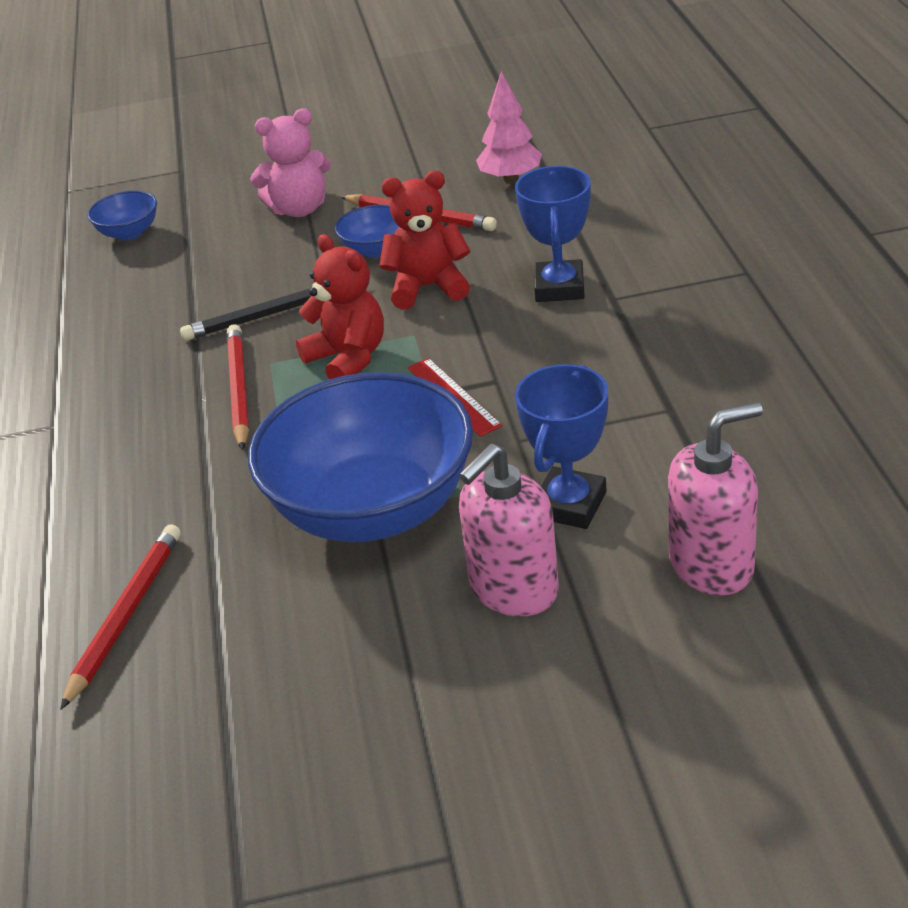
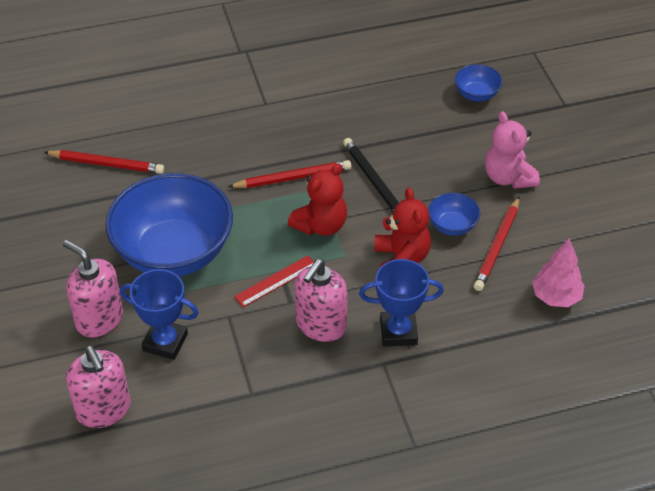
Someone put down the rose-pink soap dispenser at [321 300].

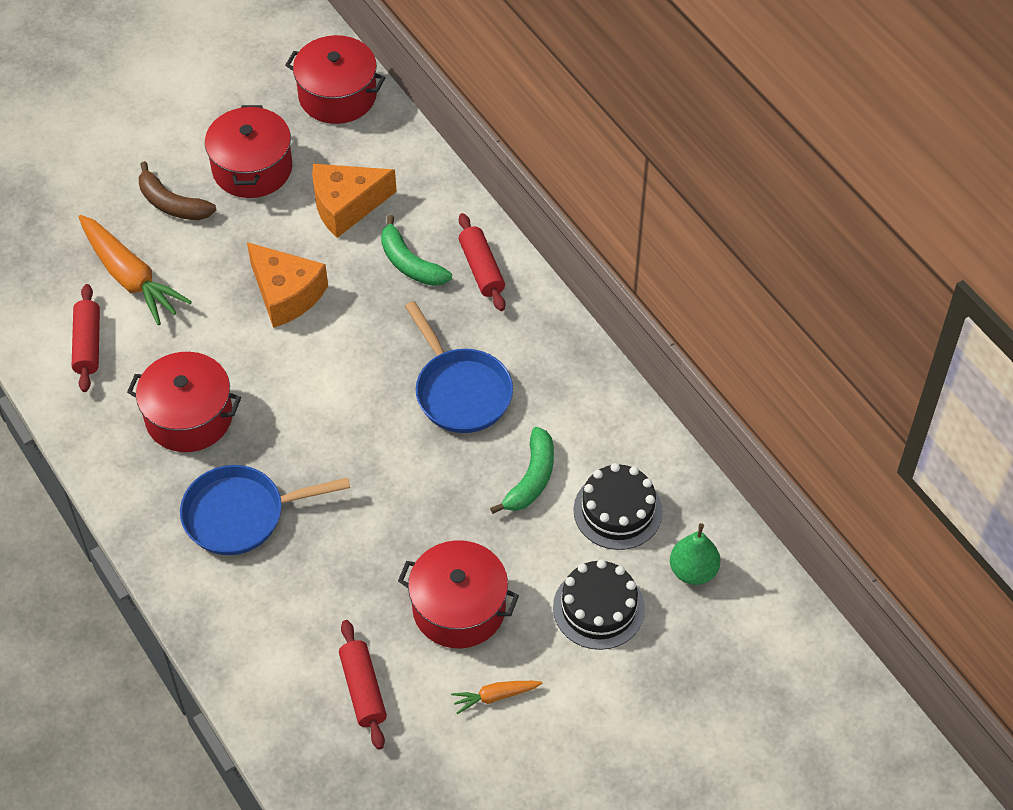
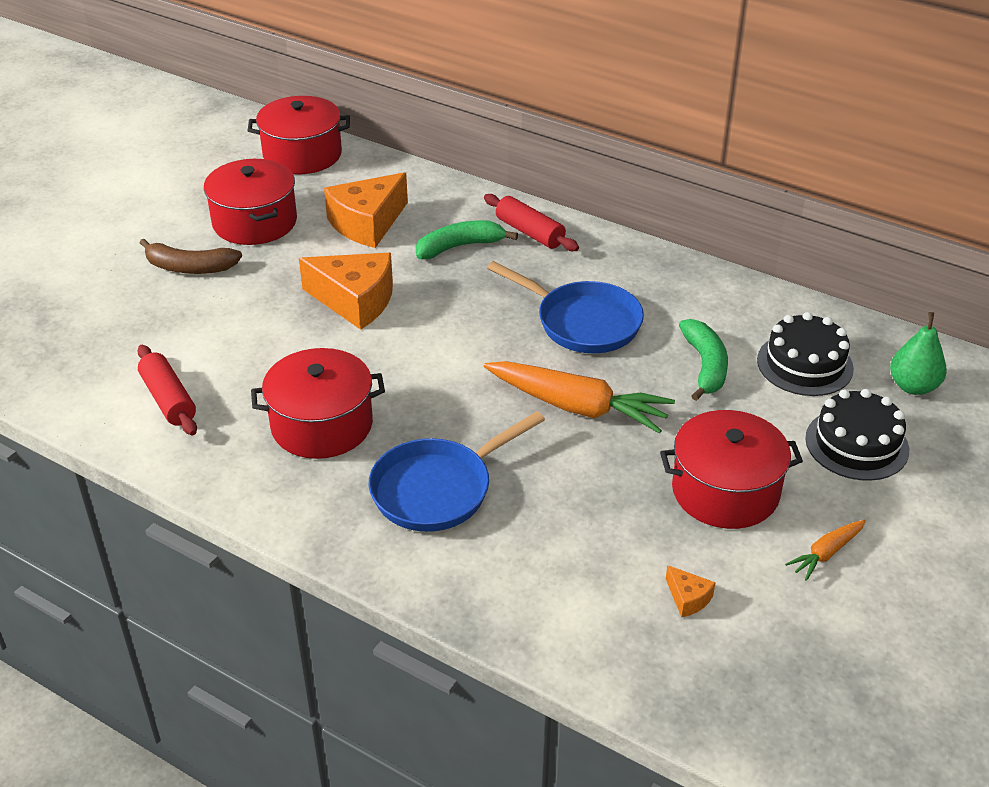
Someone rotated the green banana at [416 250] by 135 degrees clockwise.
Someone carried the bright orange carrot from [135 270] to [579 397].
Someone swapped the red rolling pin at [363 685] for the bright orange cheese wedge at [691 591].

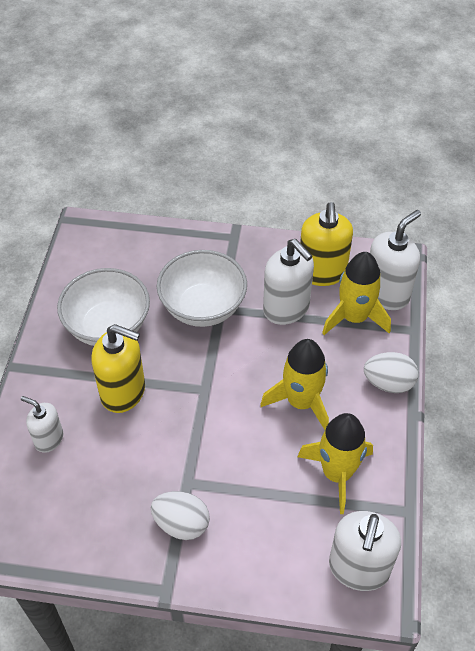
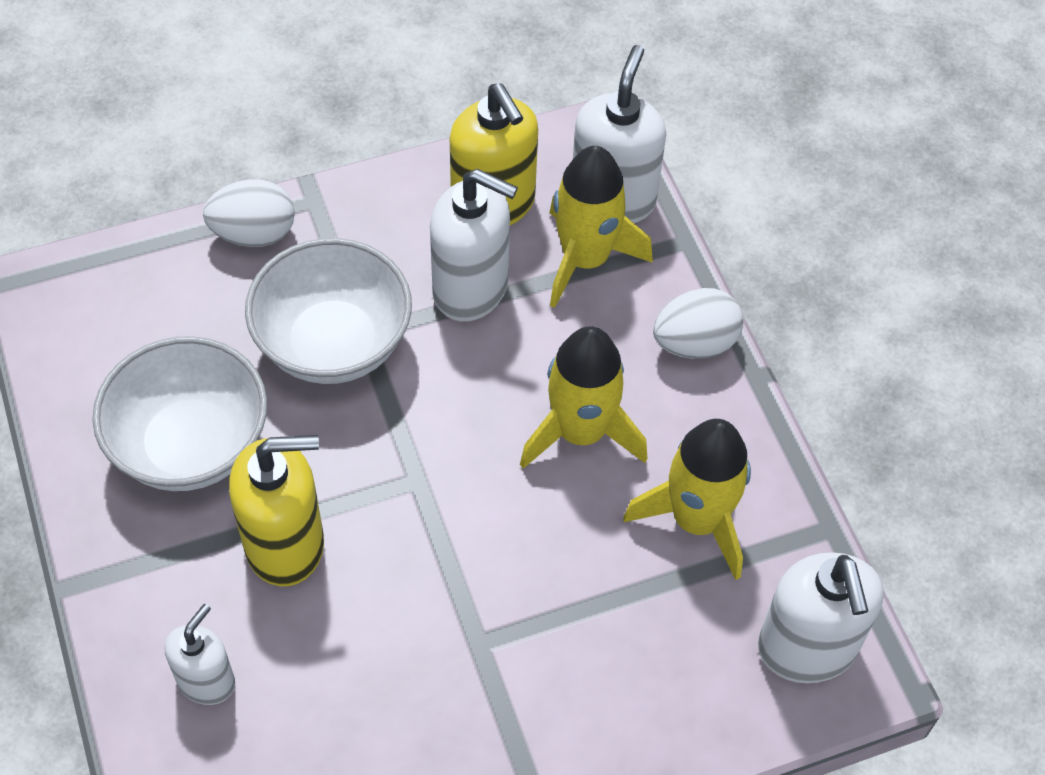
Someone rotated the snow-white soap dispenser at [42 424] by 120 degrees clockwise.
Someone carried the snow-white toy egg from [180 515] to [249 213].

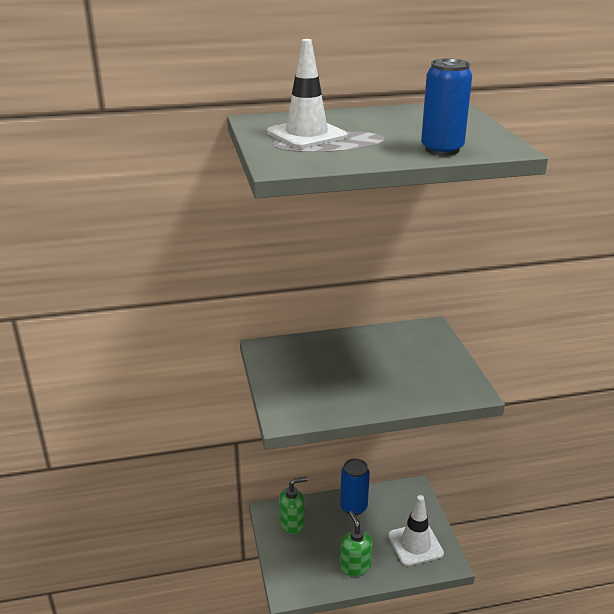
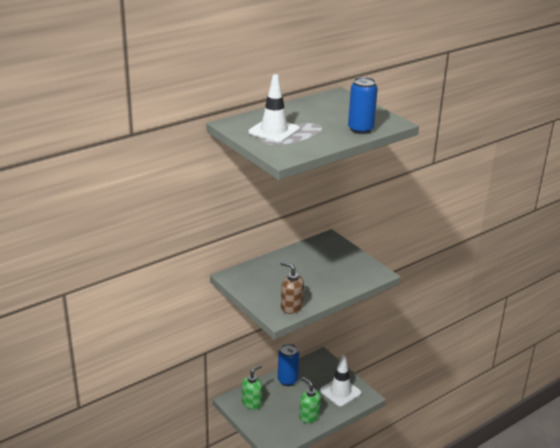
Someone put down the brown soap dispenser at [292 287].

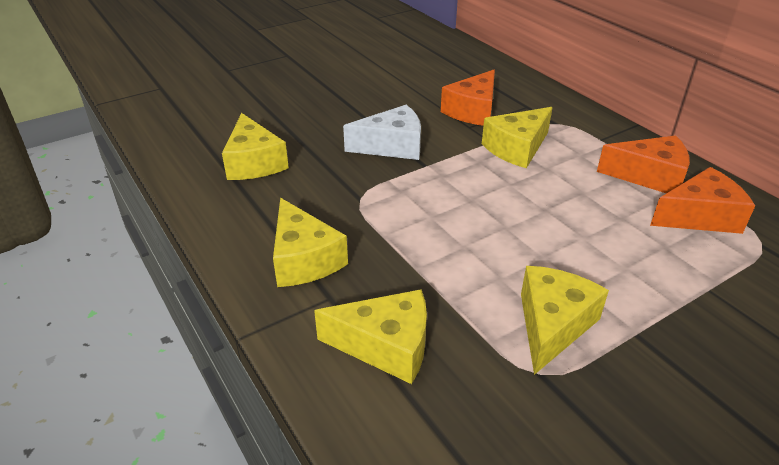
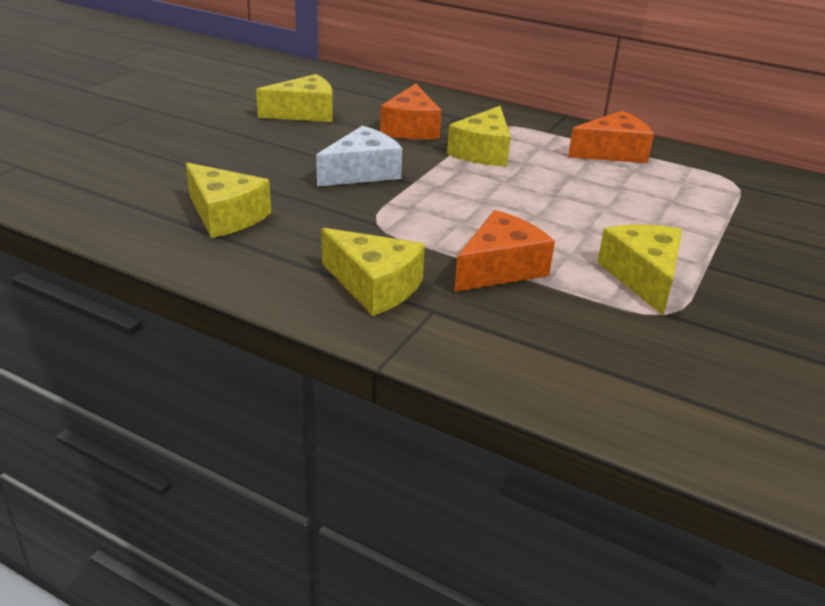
Someone carried the bright yellow cheese wedge from [370 336] to [294 98].
Someone carried the bright orange cheese wedge from [702 200] to [504 251].

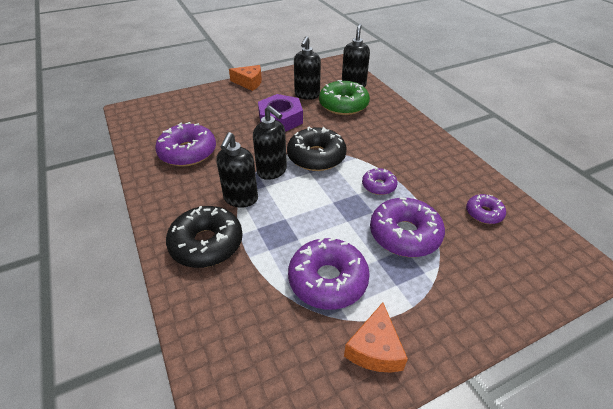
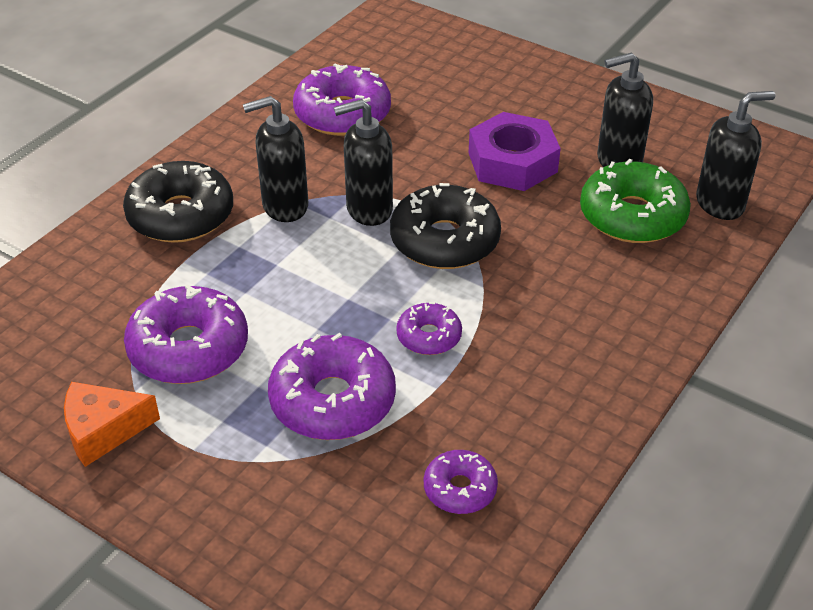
Someone rotated the ebony soap dispenser at [270 142] by 60 degrees clockwise.
Someone took away the bright orange cheese wedge at [245 78].

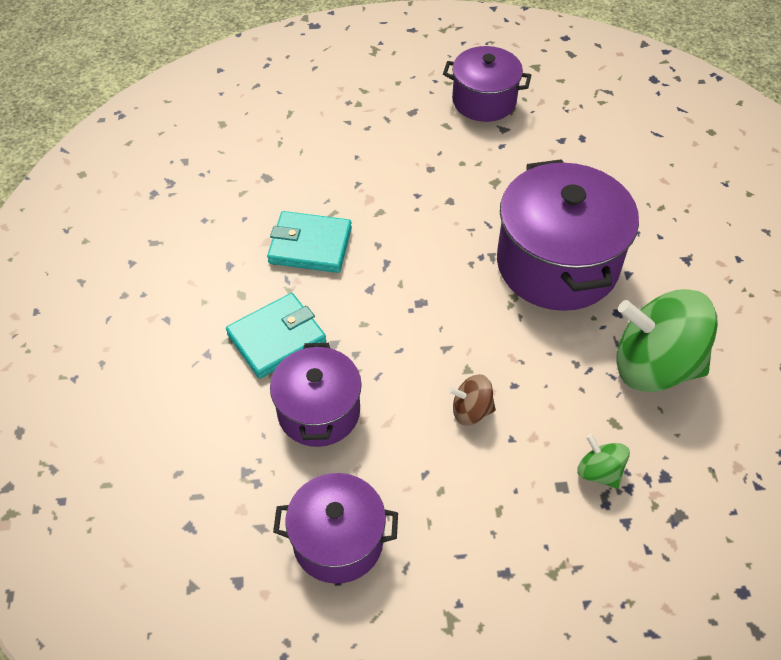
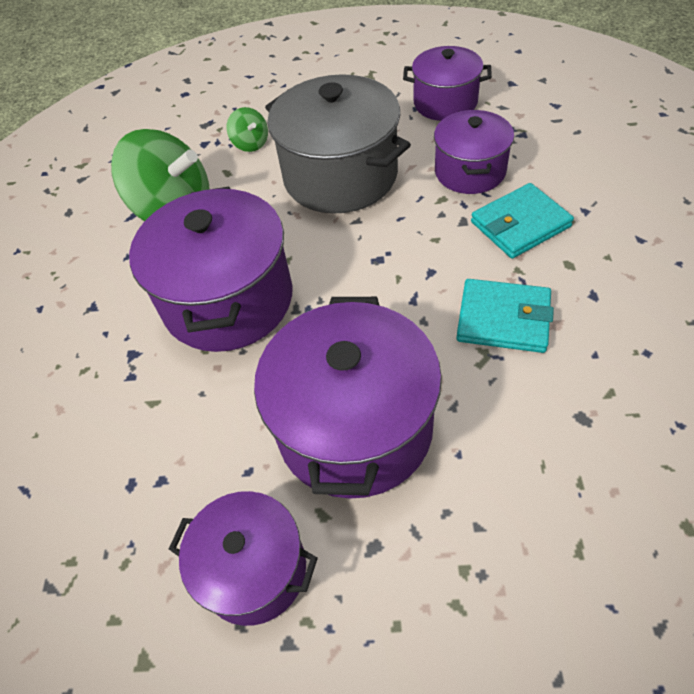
Someone put down the royal purple pot at [348 398].
Someone swapped the brown toy top at [472 400] for the gray pot at [338 144].

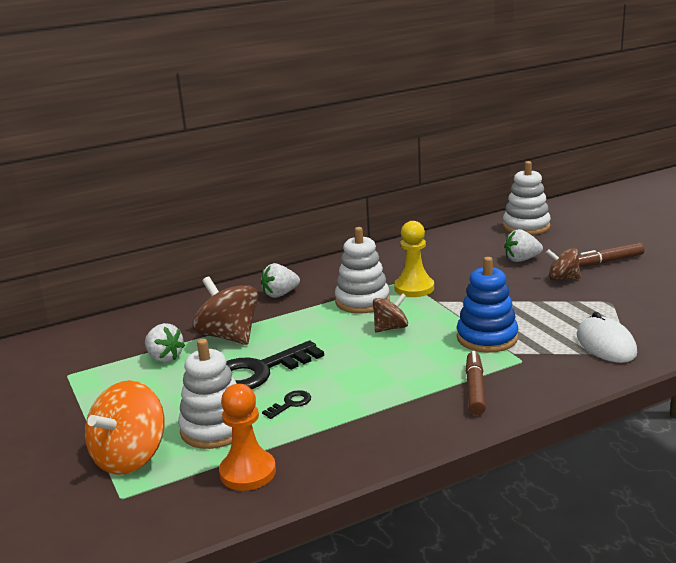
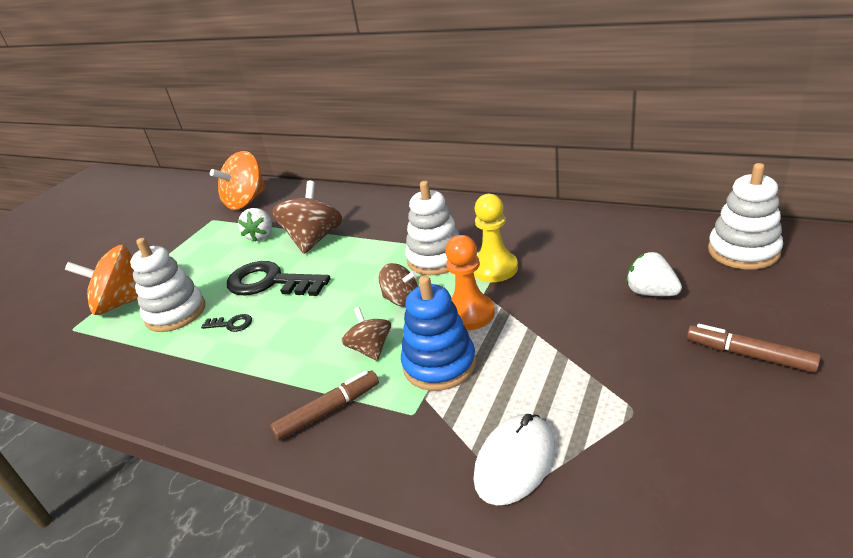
Someone put down the bright orange toy top at [238 180].
Someone carried the brown toy top from [563 264] to [366 334].
Someone carried the bright orange pawn from [247 437] to [470 282].
Someone took away the snow-white toy strawberry at [280 280].

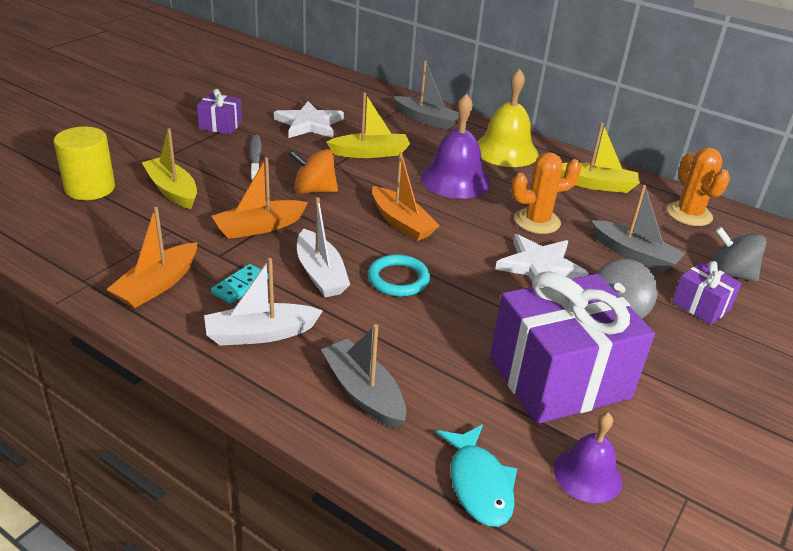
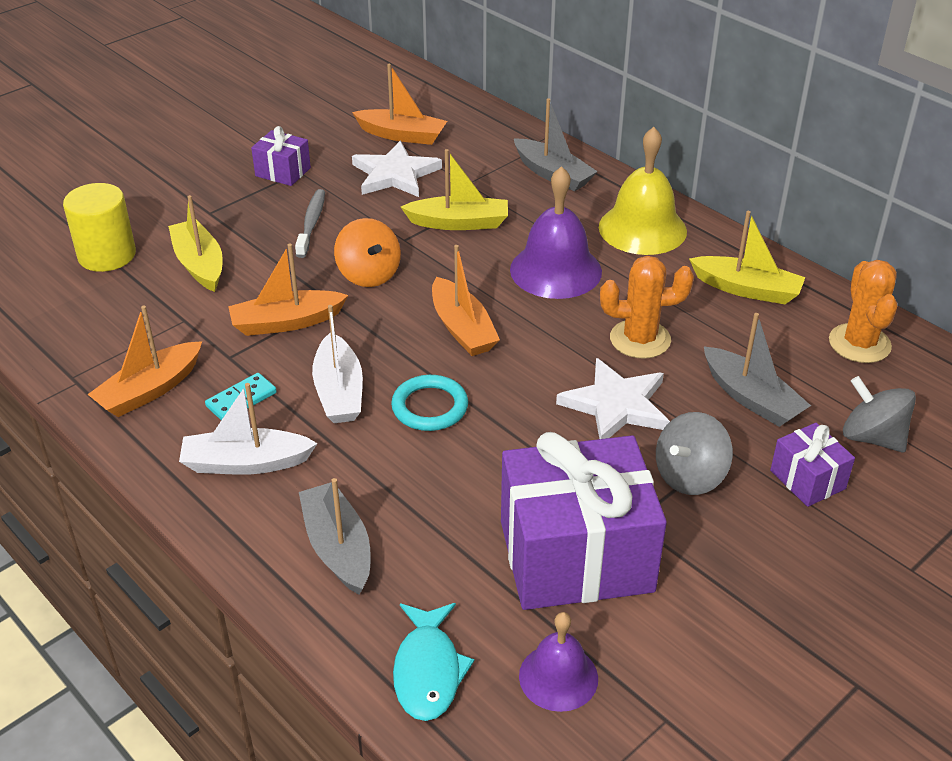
Someone rotated the bright orange toy top at [313 171] by 135 degrees counterclockwise.
Someone put down the bright orange toy boat at [399 104].

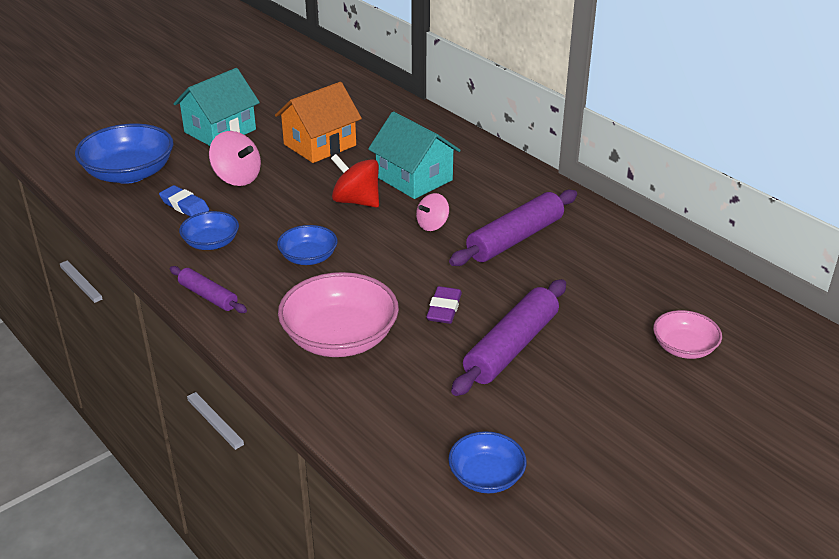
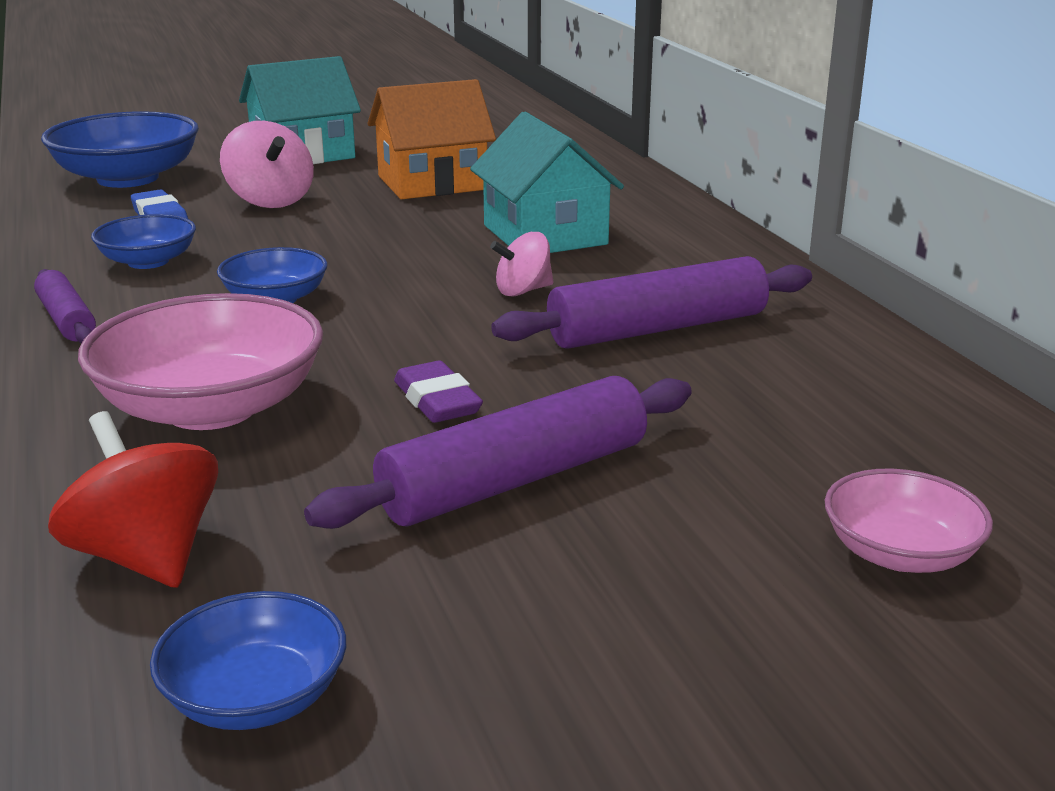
Someone carried the red toy top from [355 181] to [133 499].
Someone rotated the royal purple eraser at [444 305] by 60 degrees counterclockwise.

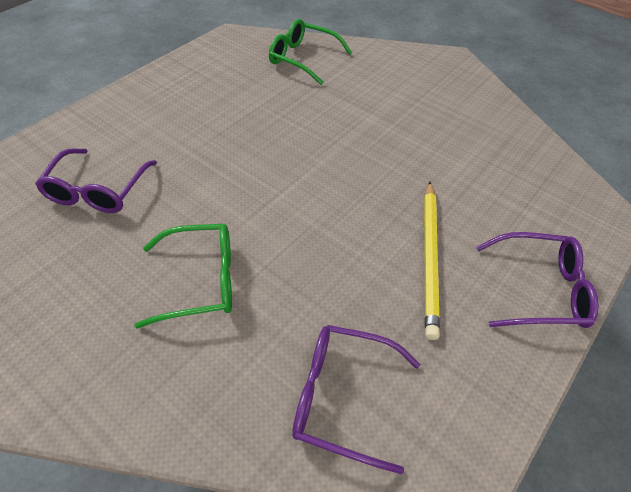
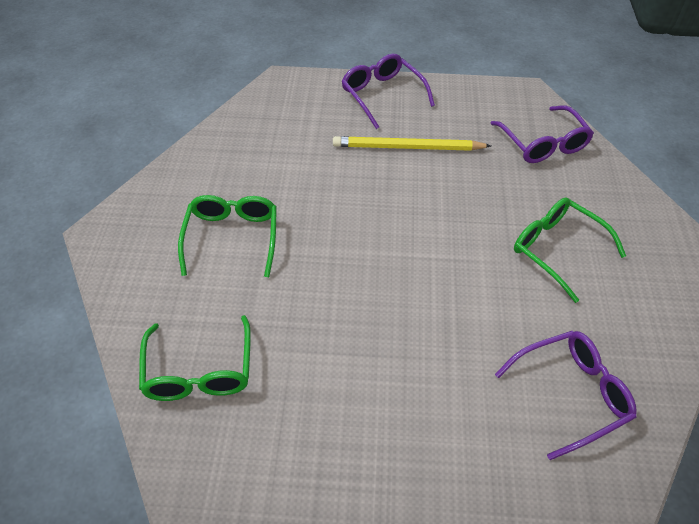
Someone put down the green glasses at [227 236].
Someone rotated the bright yellow pencil at [432 261] by 150 degrees counterclockwise.

